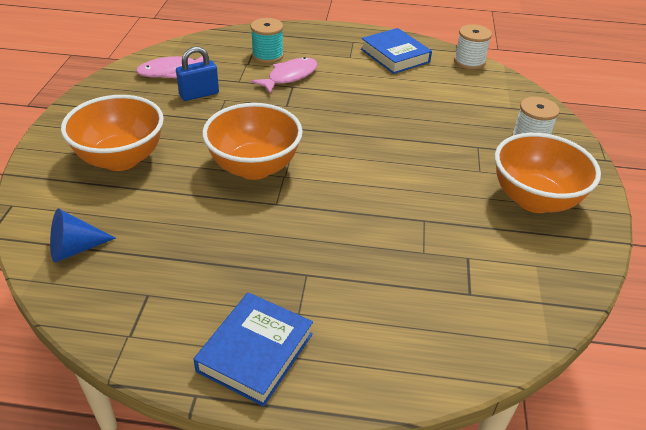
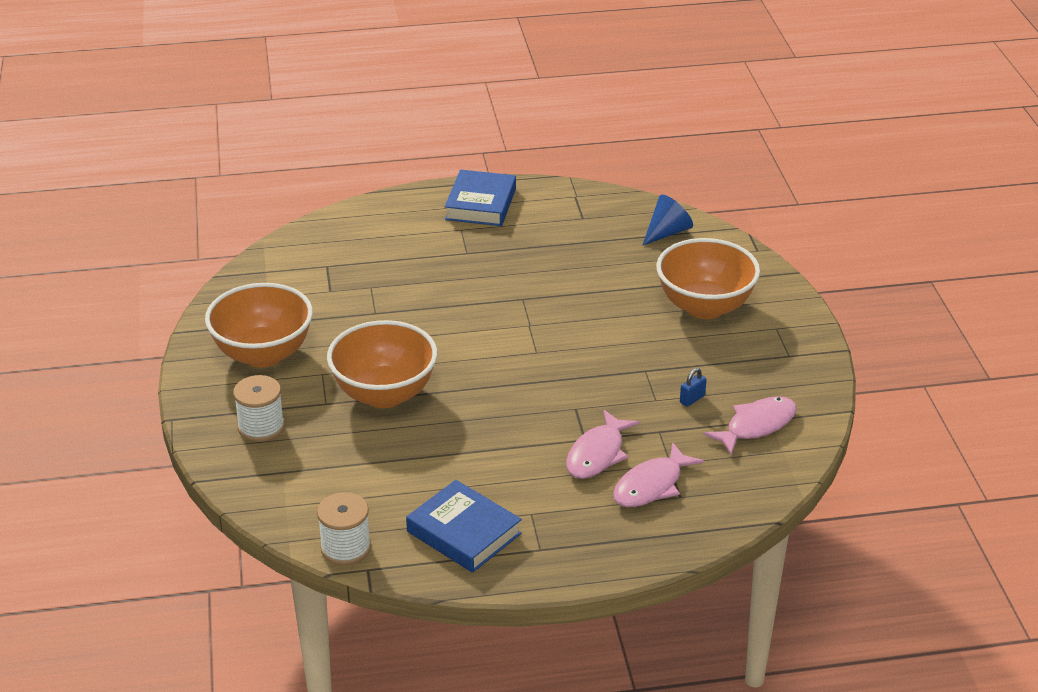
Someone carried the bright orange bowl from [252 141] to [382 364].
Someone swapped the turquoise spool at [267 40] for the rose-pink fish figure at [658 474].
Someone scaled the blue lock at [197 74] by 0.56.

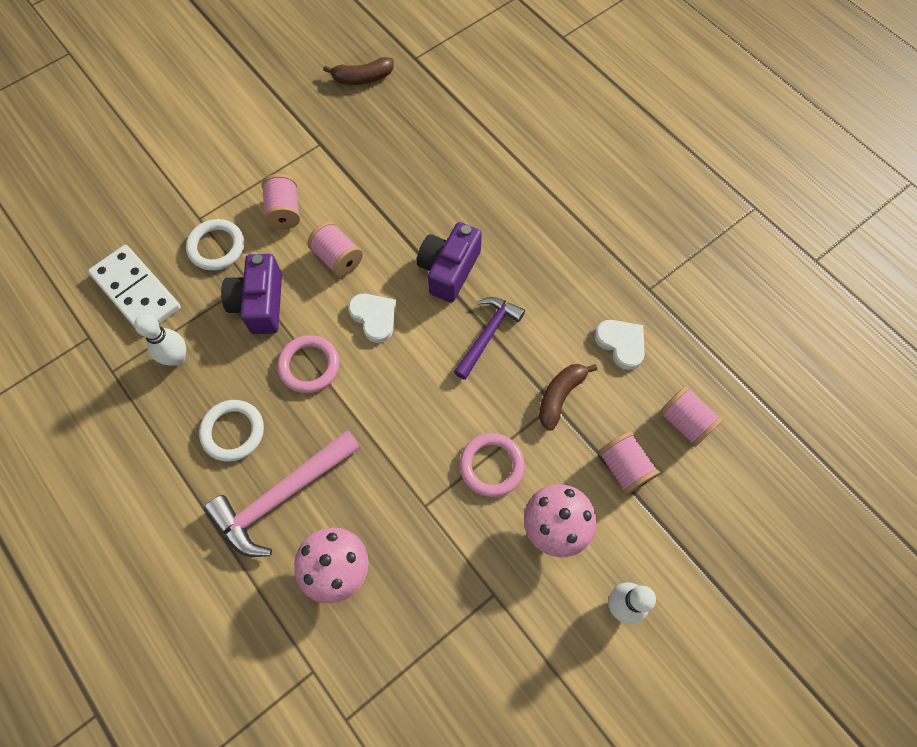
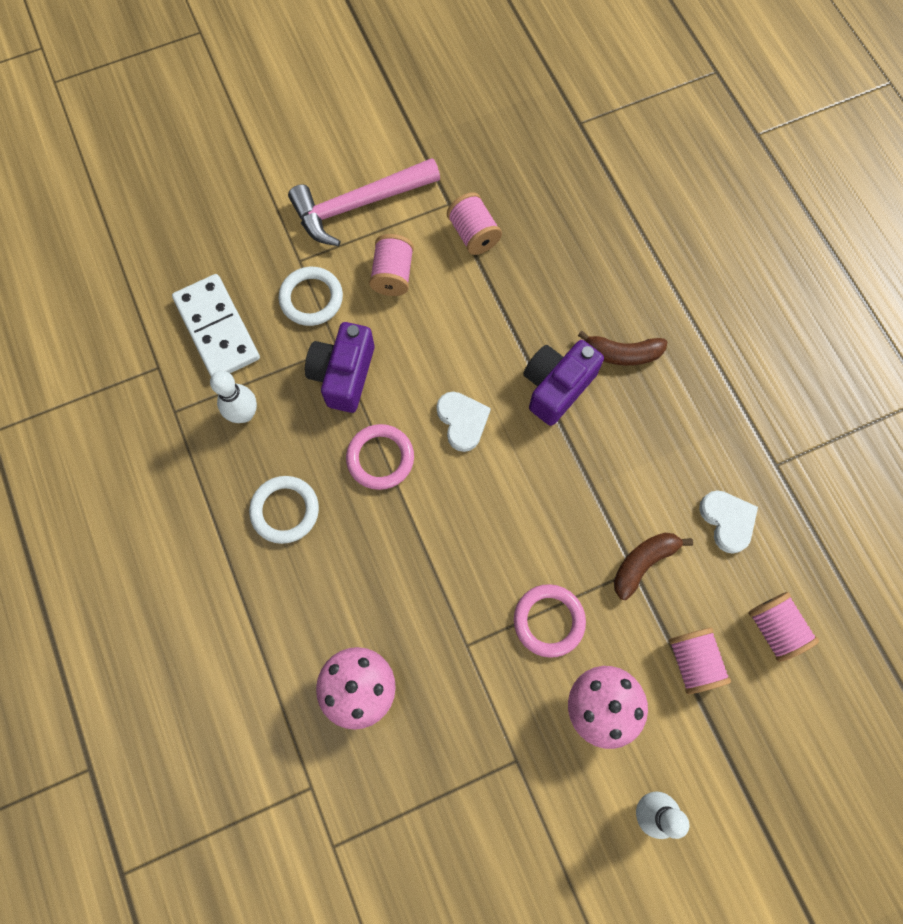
Someone carried the rose-pink claw hammer from [282 493] to [364 202].
Someone carried the rose-pink spool from [335 249] to [474 223].
Someone carried the brown banana from [358 71] to [622 348].
Someone took away the royal purple claw hammer at [489 338].

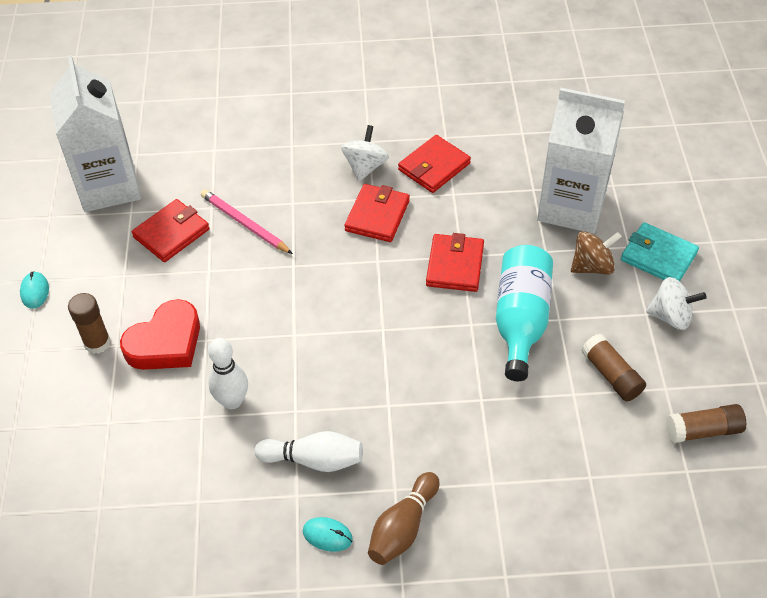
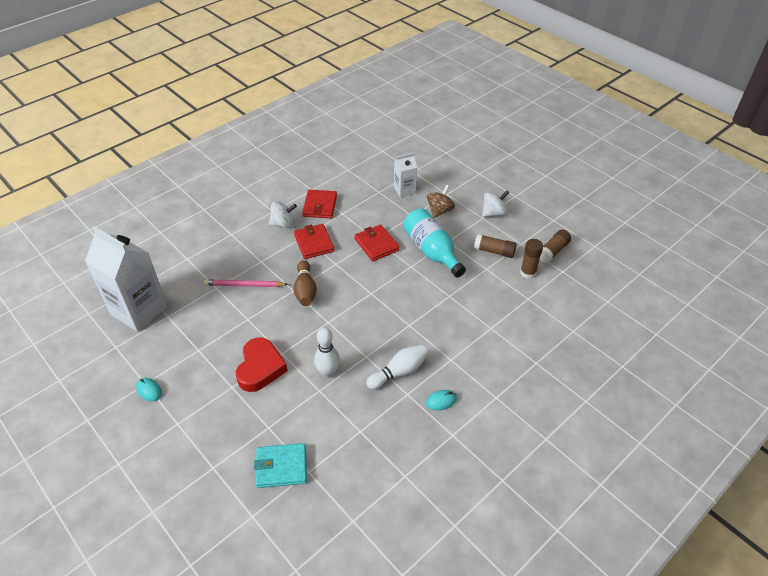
Someone carried the turquoise card wallet from [660 252] to [280 465].
Someone rotated the snow-white toy top at [365 153] by 105 degrees clockwise.
Someone carried the brown skittle from [404 518] to [305 283].
Someone scaled the snow-white juice carton at [581 161] by 0.50.
Someone carried the brown glue from [89 323] to [531 259].
Someone took away the red card wallet at [171 230].

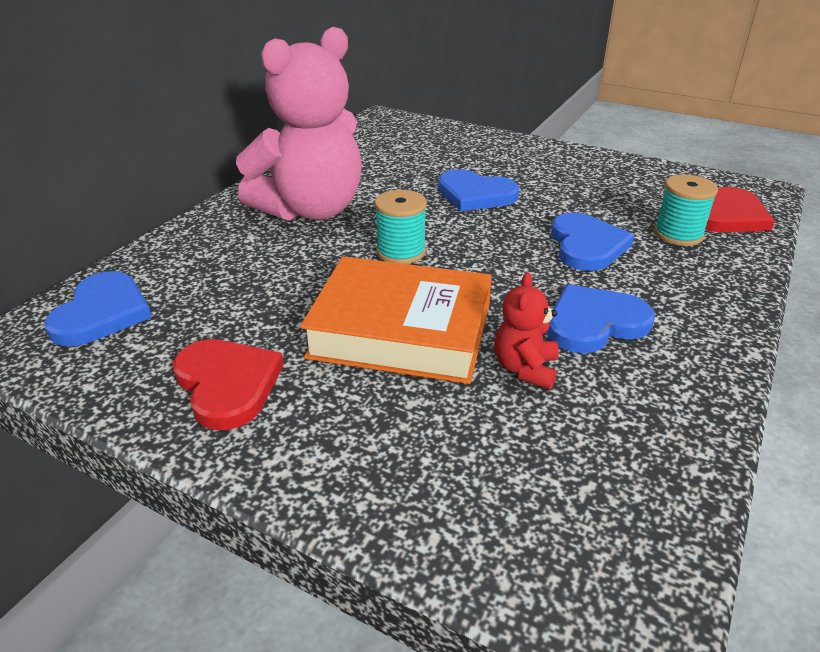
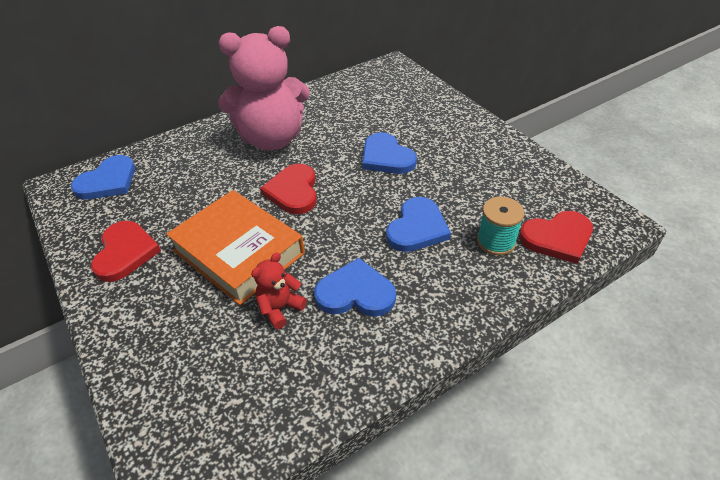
Someone swapped the turquoise spool at [401 227] for the red love heart at [288 189].

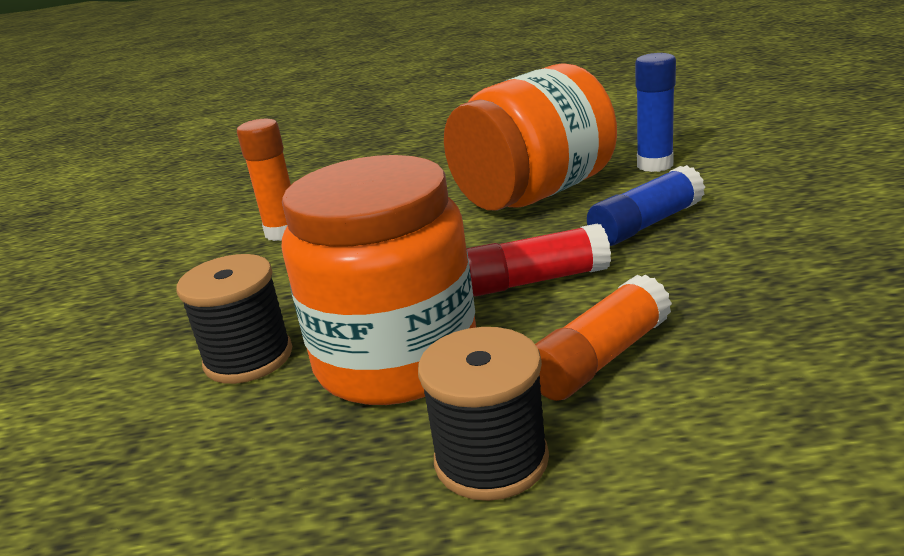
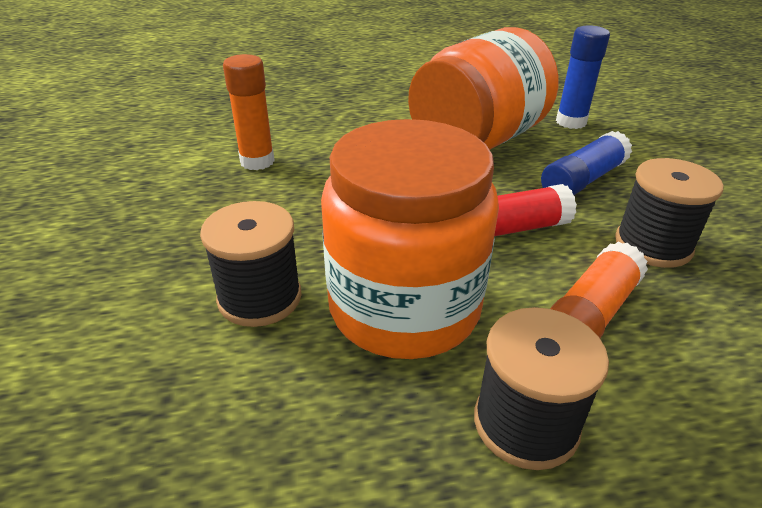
Someone put down the ebony spool at [669 213].

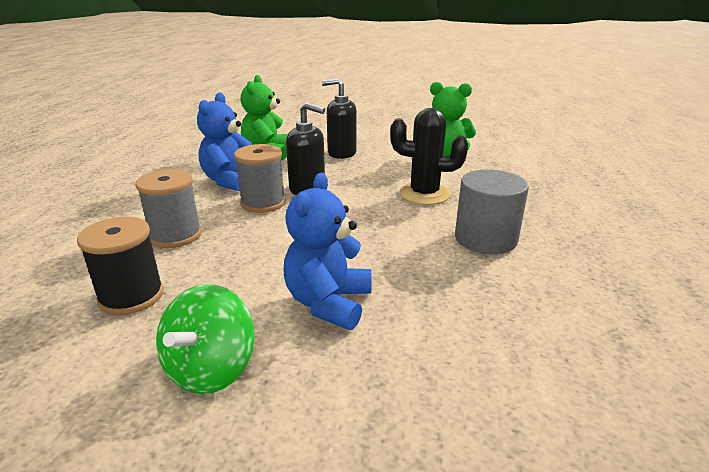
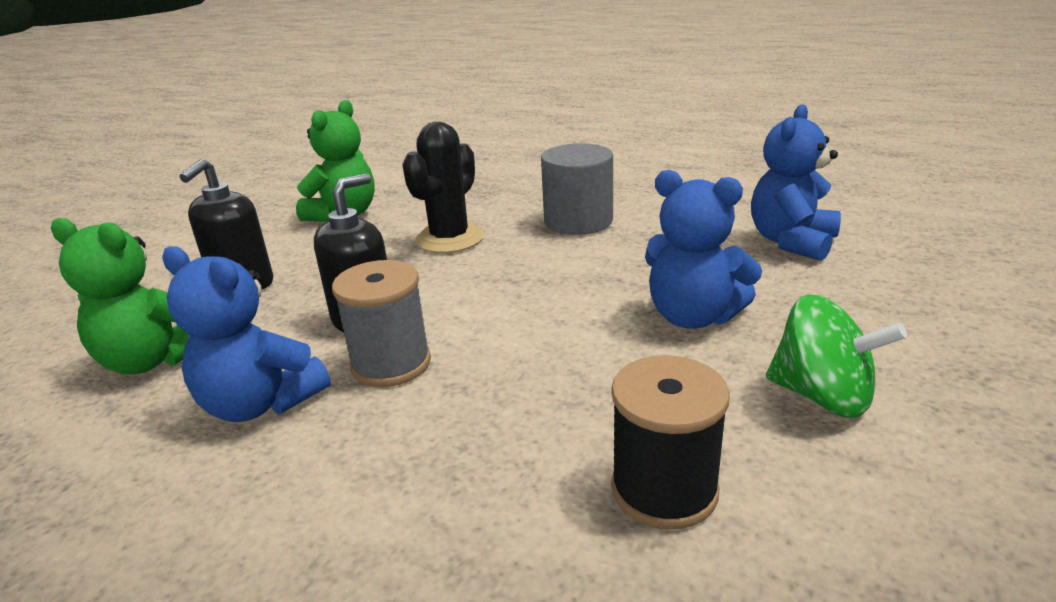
Someone put down the blue stuffed bear at [796 182].
Someone took away the gray spool at [169 208].

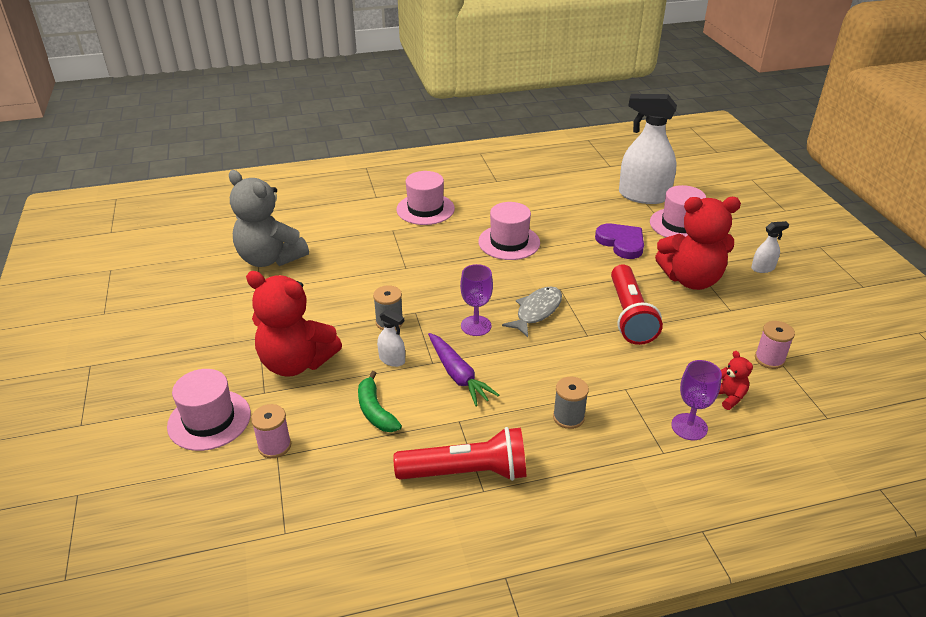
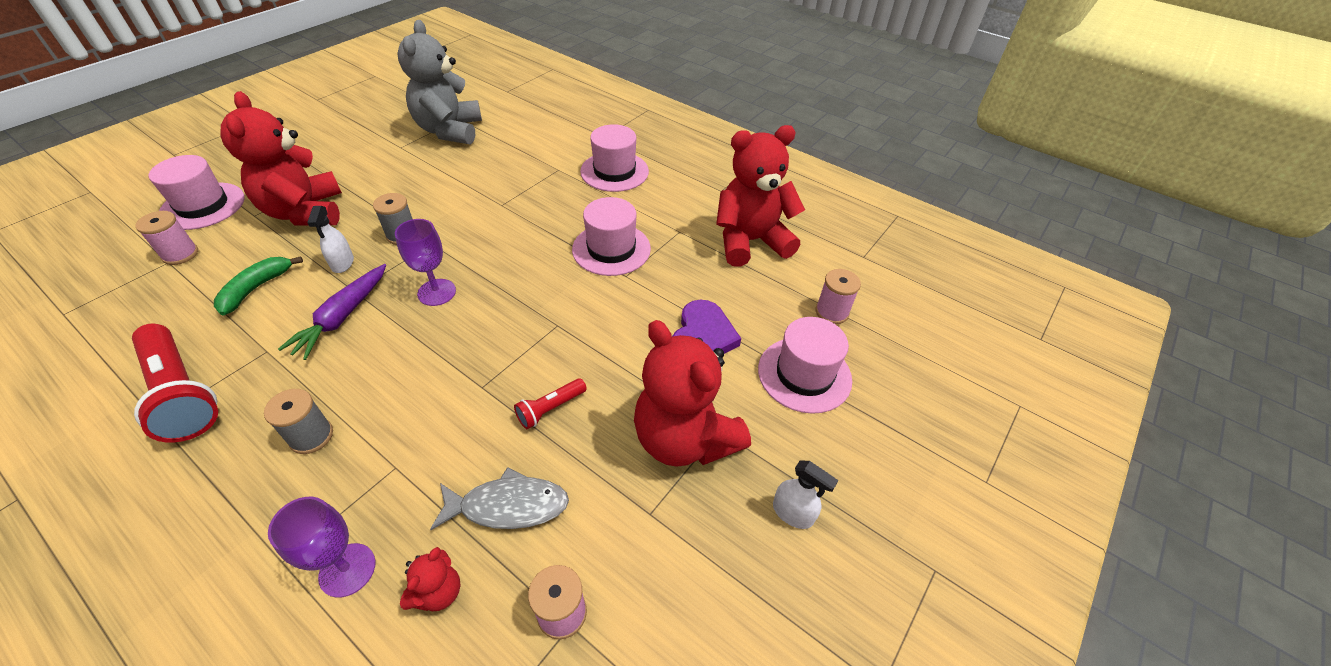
Someone carried the gray fish figure from [532 311] to [499 498].
Someone scaled the red flashlight at [637 304] by 0.49.
Someone put down the red stuffed bear at [760 196].
Someone swapped the snow-white spray cleaner at [648 149] for the rose-pink spool at [838 296].

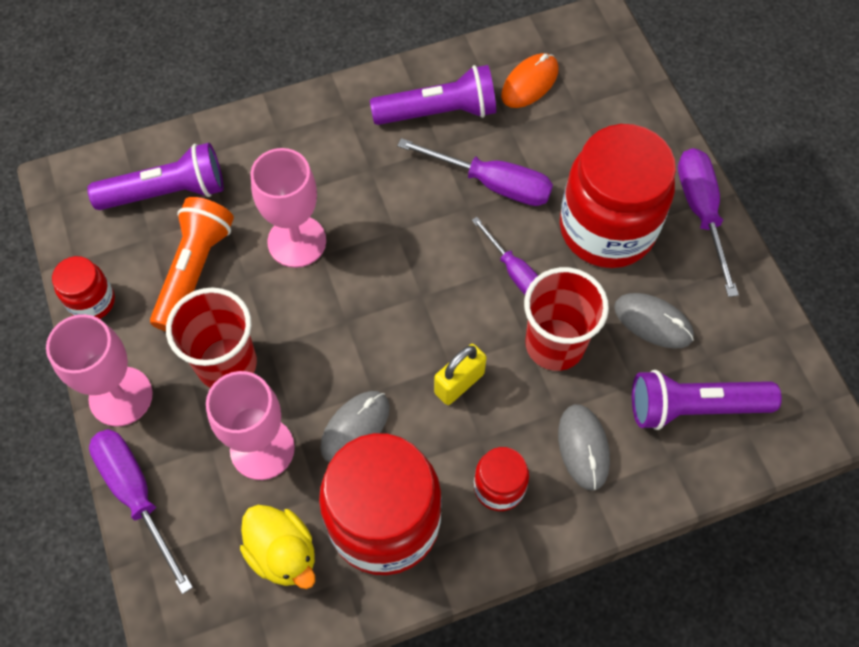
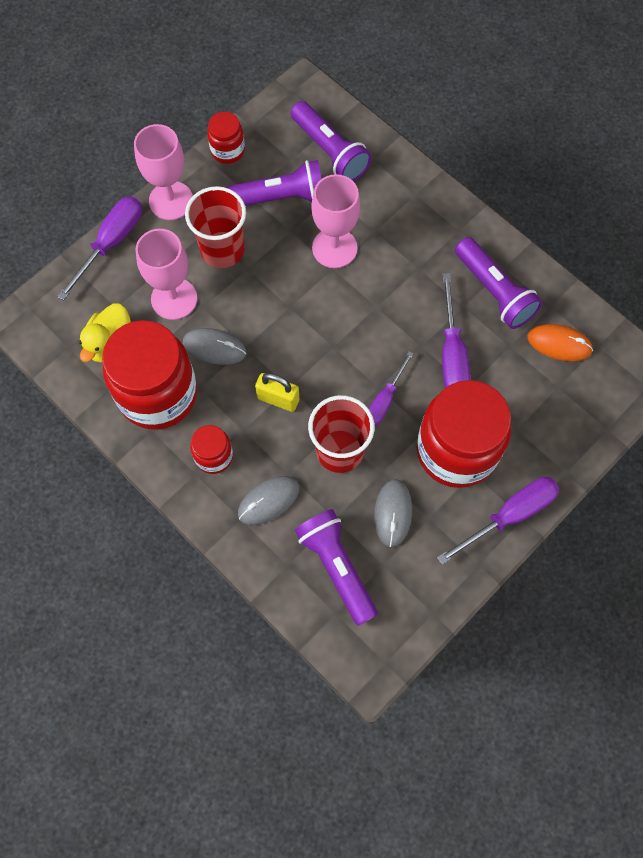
Someone repainted the bright orange flashlight at [192 264], which became the royal purple flashlight at [273 183].

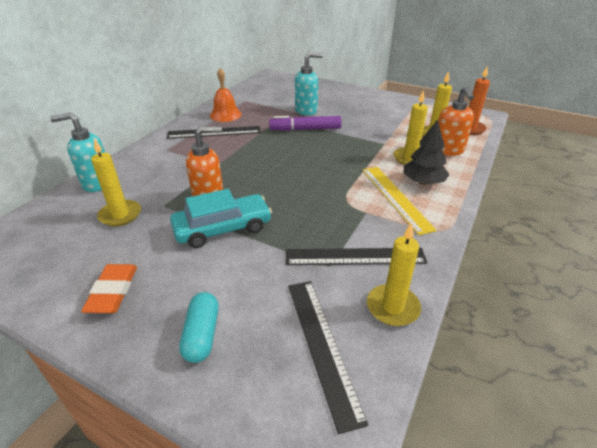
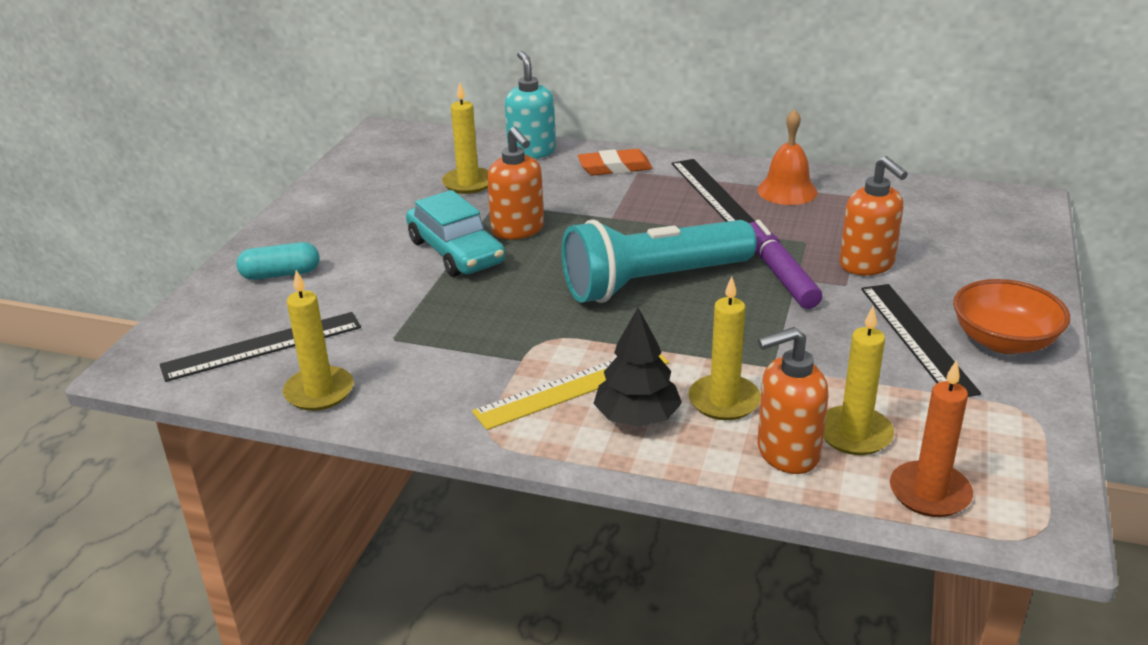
Someone put down the turquoise flashlight at [659 261].
Someone carried the bright orange eraser from [109 288] to [615 162].
Someone repainted the turquoise soap dispenser at [309 84], which became the bright orange soap dispenser at [874 216].
Someone carried the ebony ruler from [356 256] to [921 340].
Someone put down the bright orange bowl at [1011 316].

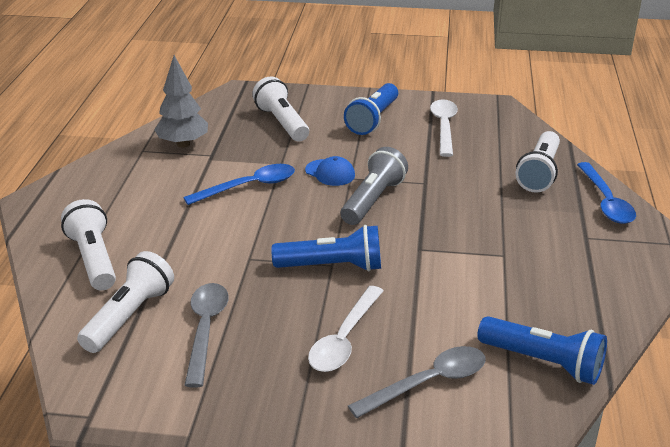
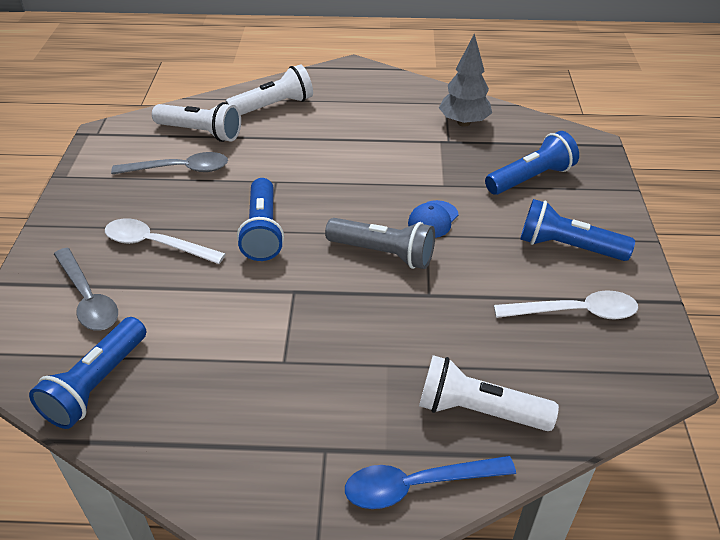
Someone repainted the snow-white flashlight at [280 109], which became the blue flashlight at [532 163].
Someone took away the blue teaspoon at [239 184].

